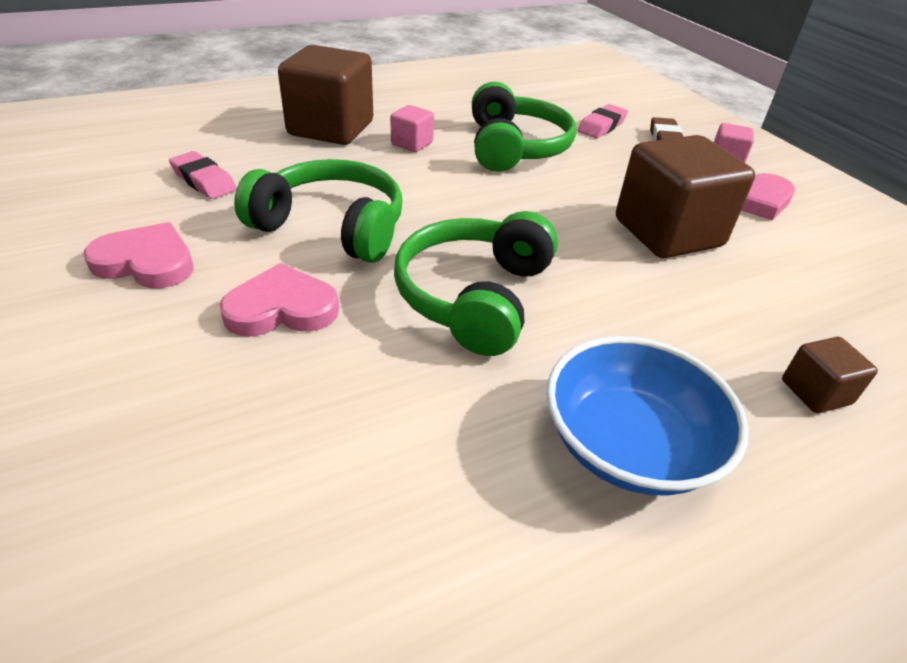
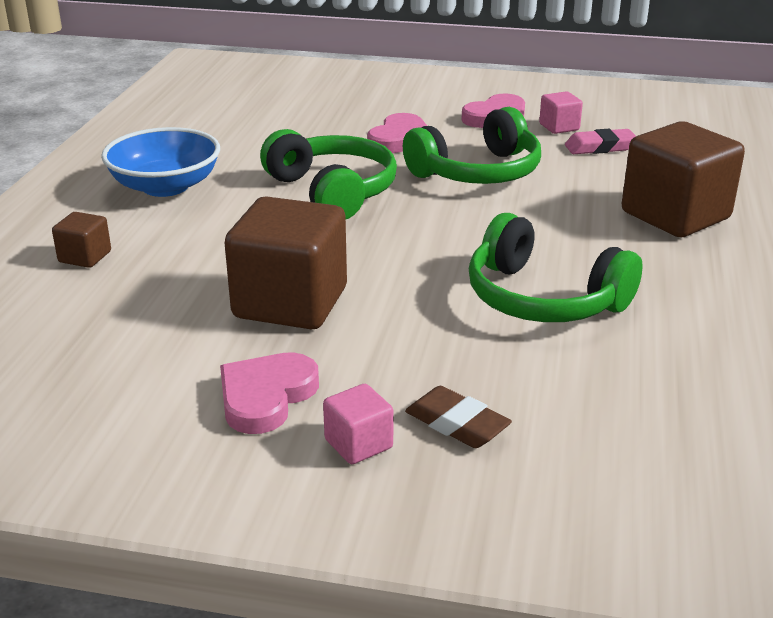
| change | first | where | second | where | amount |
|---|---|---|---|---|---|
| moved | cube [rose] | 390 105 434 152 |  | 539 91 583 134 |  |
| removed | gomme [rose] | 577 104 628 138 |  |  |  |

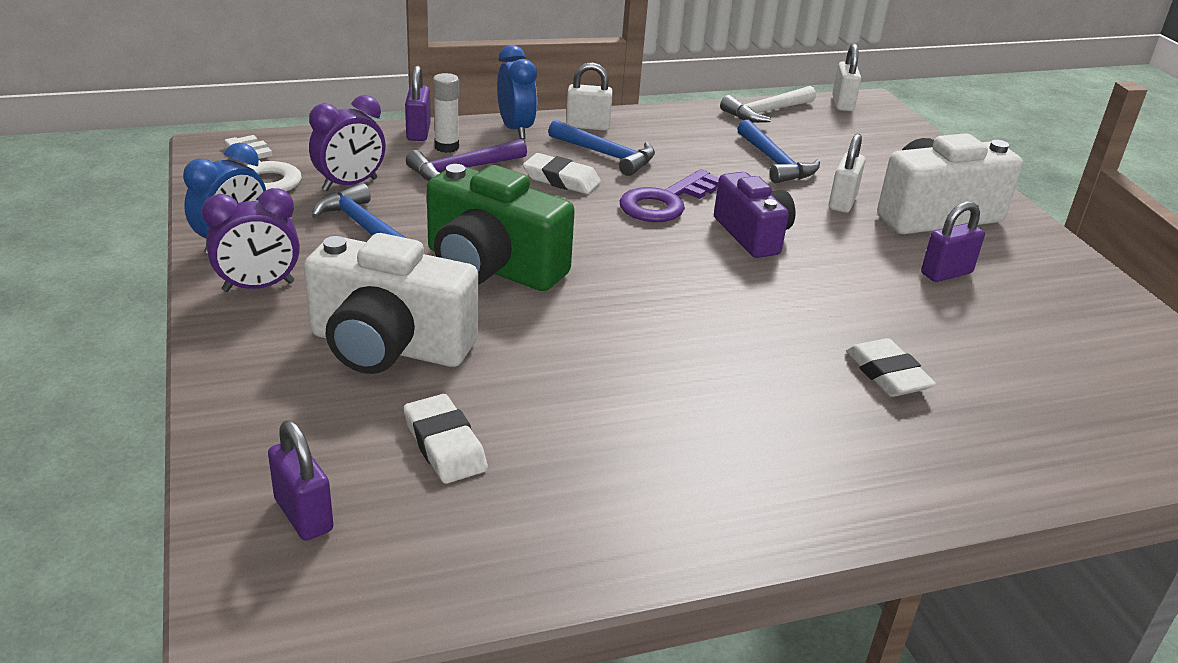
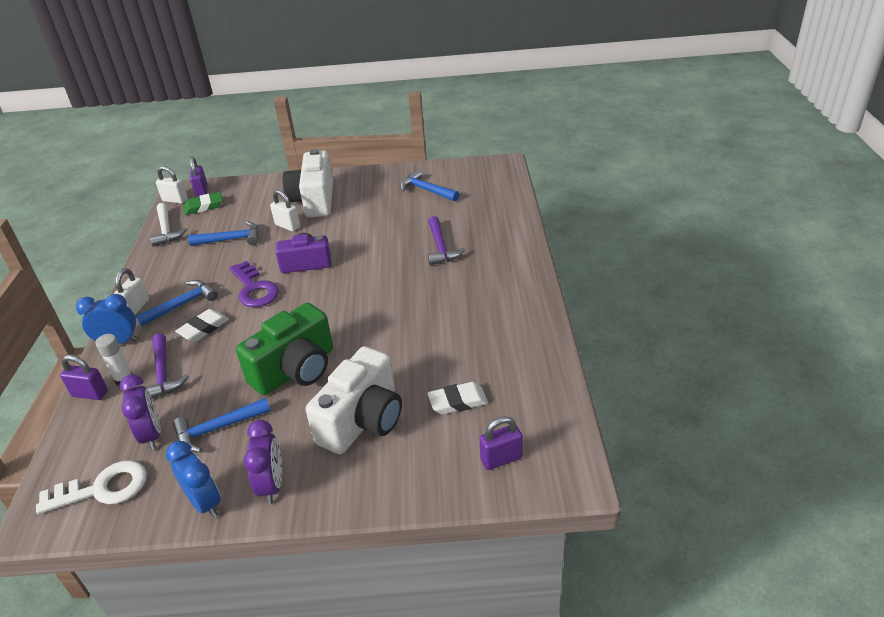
| change | first | where | second | where | amount |
|---|---|---|---|---|---|
| added |  |  | gomme [vert] | 183 192 223 215 |  |
| moved | cadenas [violet] | 921 201 985 282 |  | 190 157 207 197 |  |
| added |  |  | marteau [bleu] | 400 170 459 201 |  |
| replaced | gomme [blanc] | 846 338 936 397 | marteau [violet] | 428 216 465 265 |  |

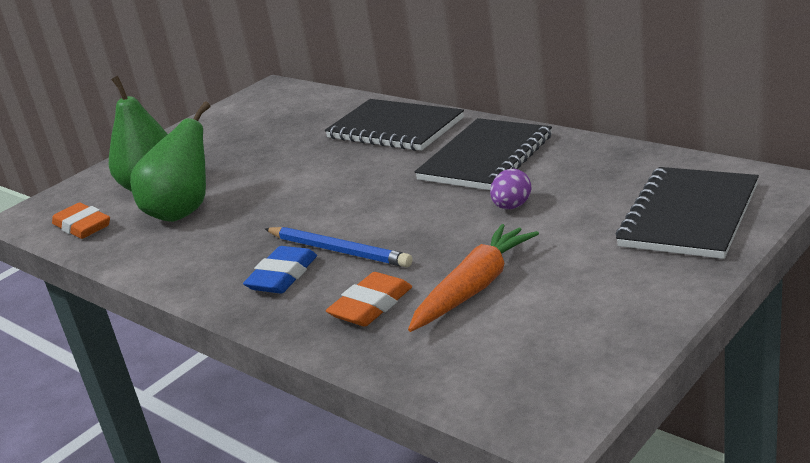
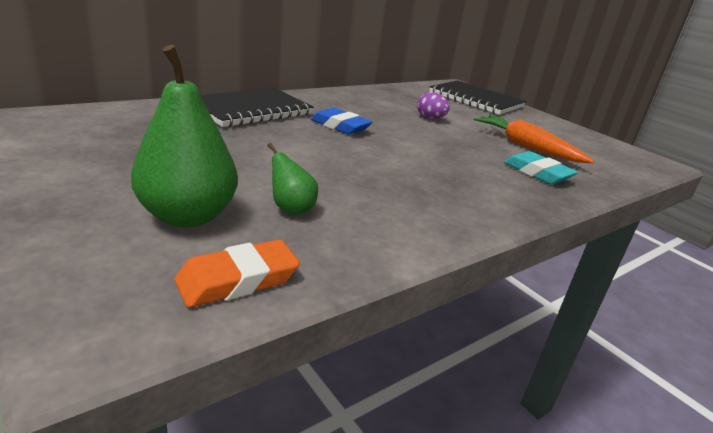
| change | first | where | second | where | amount |
|---|---|---|---|---|---|
| resized | poire [vert] | 130 101 211 222 |  | 267 143 318 215 | x0.50 |
| moved | gomme [bleu] | 243 246 317 293 |  | 311 108 373 135 |  |
| recoloured | gomme [orange] | 326 272 412 326 | gomme [turquoise] | 504 151 578 184 |  |
| removed | crayon [bleu] | 265 227 413 268 |  |  |  |
| removed | carnet [noir] | 415 118 552 190 |  |  |  |

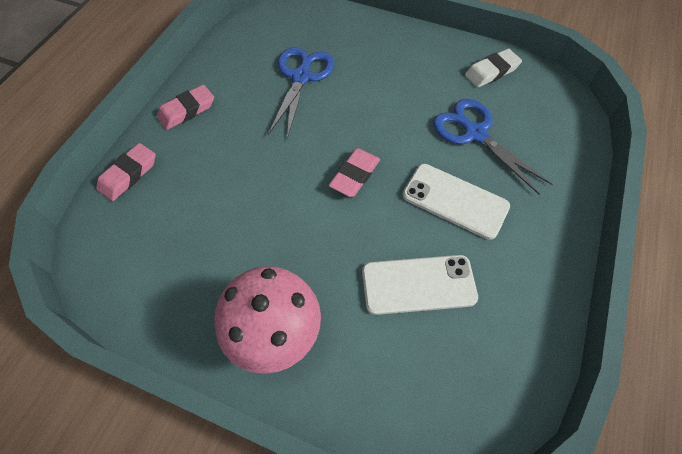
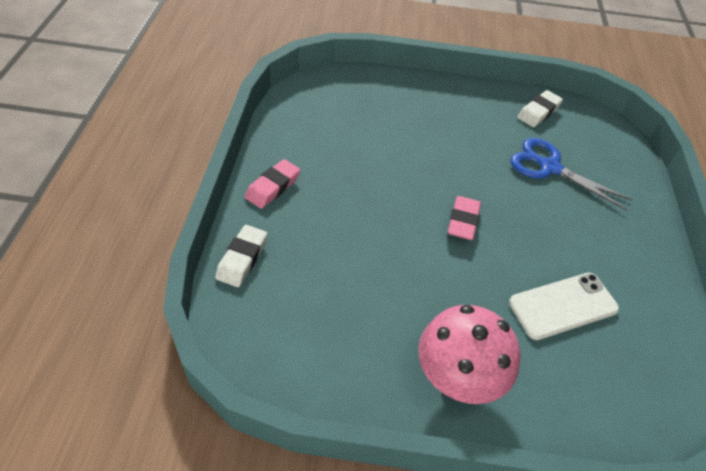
| change | first | where | second | where | amount |
|---|---|---|---|---|---|
| recoloured | gomme [rose] | 96 143 155 201 | gomme [blanc] | 215 225 267 287 |  |
| removed | ciseaux [bleu] | 268 47 334 139 |  |  |  |
| removed | téléphone [blanc] | 402 164 510 240 |  |  |  |

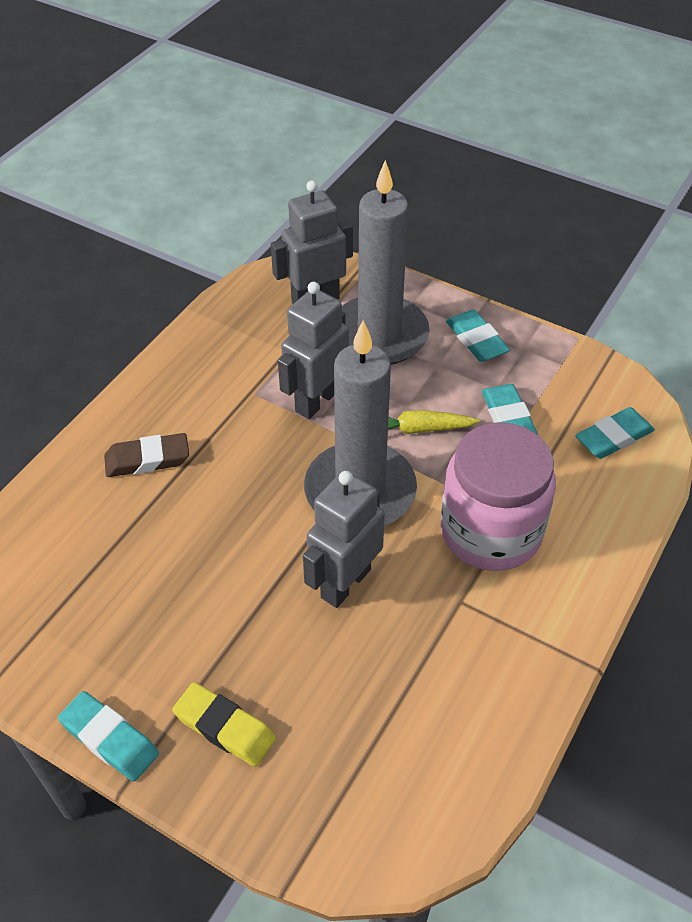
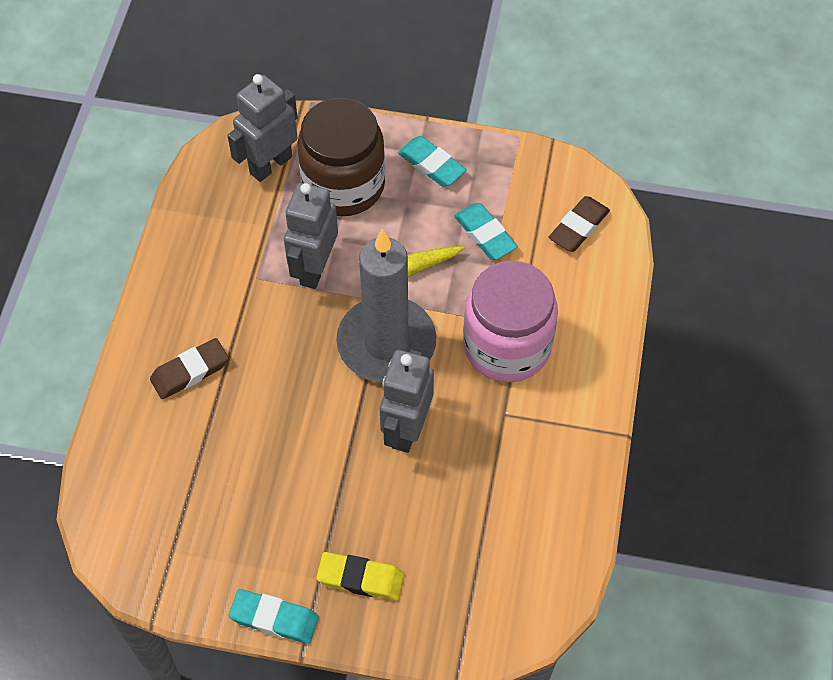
| change | first | where | second | where | amount |
|---|---|---|---|---|---|
| replaced | bougie [gris] | 342 160 430 365 | bocal [marron] | 297 98 385 216 |  |
| recoloured | gomme [turquoise] | 575 407 655 459 | gomme [marron] | 549 196 610 252 |  |

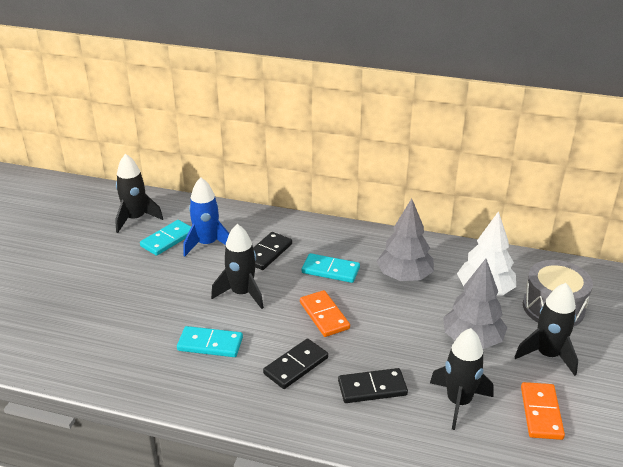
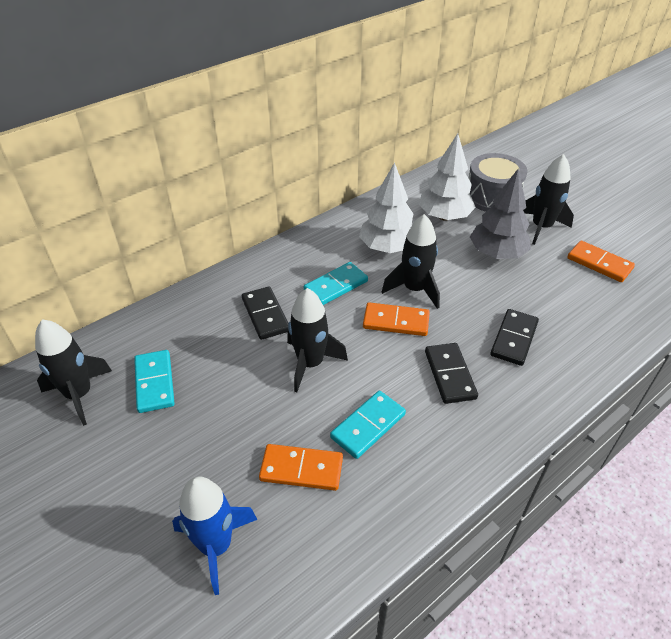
| change | first | where | second | where | amount |
|---|---|---|---|---|---|
| moved | fusée [bleu] | 183 178 229 257 |  | 172 476 258 595 |  |
| added |  |  | domino [orange] | 259 444 343 491 |  |
| recoloured | arbre [gris] | 377 198 434 281 | arbre [blanc] | 359 163 413 253 |  |
| moved | fusée [noir] | 430 328 494 430 |  | 382 214 440 309 |  |

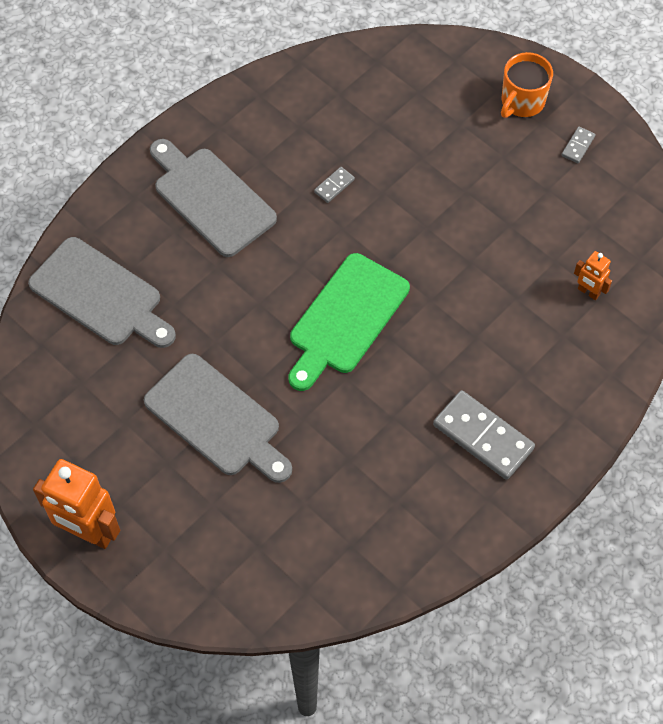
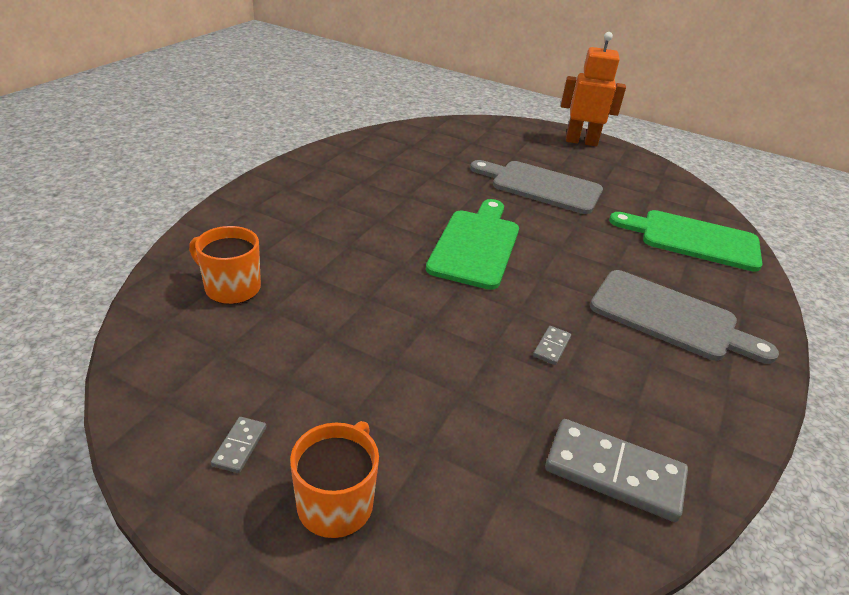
| change | first | where | second | where | amount |
|---|---|---|---|---|---|
| replaced | robot [orange] | 574 251 612 300 | tasse [orange] | 189 226 261 304 |  |
| moved | domino [gris] | 433 390 535 480 |  | 545 419 688 522 |  |
| recoloured | planche à découper [gris] | 28 237 176 348 | planche à découper [vert] | 609 210 763 272 |  |

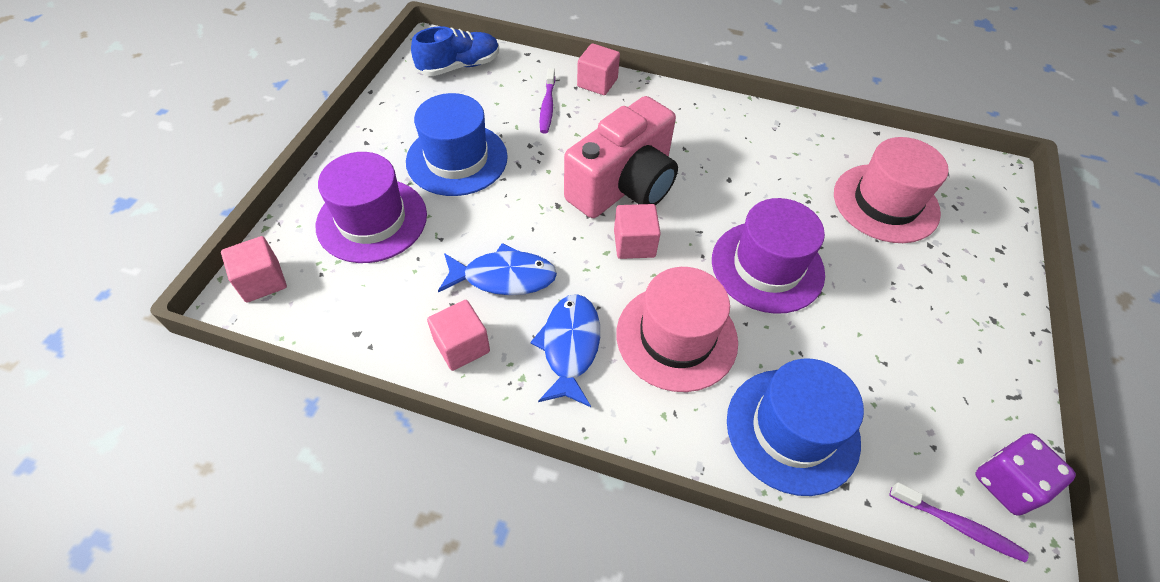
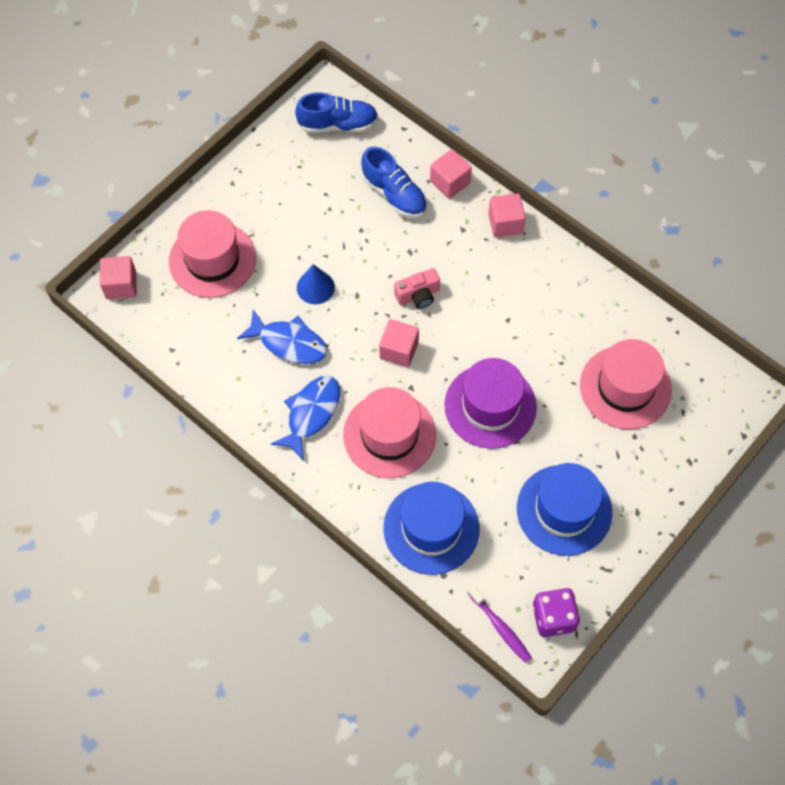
| change | first | where | second | where | amount |
|---|---|---|---|---|---|
| recoloured | chapeau [violet] | 316 152 427 263 | chapeau [rose] | 169 210 256 298 |  |
| added |  |  | cône [bleu] | 297 264 335 304 |  |
| replaced | brosse à dents [violet] | 540 68 555 133 | chaussure [bleu] | 361 147 427 218 |  |
| resized | appareil photo [rose] | 564 96 678 218 |  | 394 268 440 309 | x0.44 |
| moved | cube [rose] | 427 300 490 371 |  | 488 193 526 238 |  |
| moved | chapeau [bleu] | 406 93 508 196 |  | 517 463 612 556 |  |

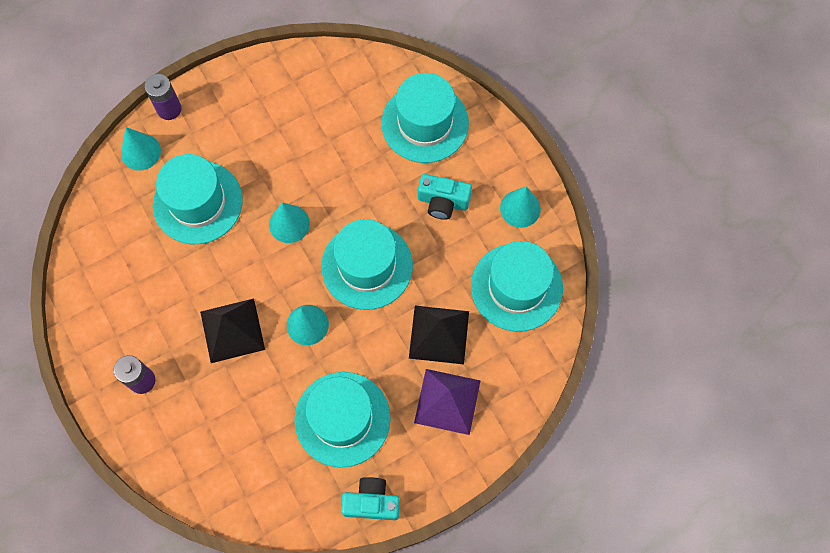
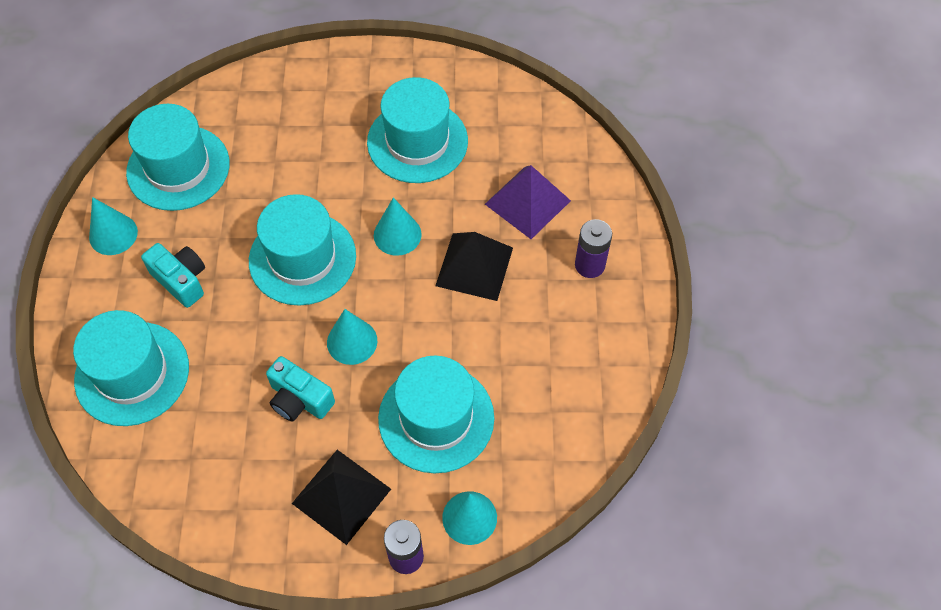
| change | first | where | second | where | amount |
|---|---|---|---|---|---|
| moved | appareil photo [turquoise] | 341 477 400 520 |  | 266 356 335 422 |  |
| moved | pyramide [noir] | 409 306 469 364 |  | 292 450 391 545 |  |
| moved | pyramide [violet] | 414 369 481 435 |  | 485 165 571 239 |  |

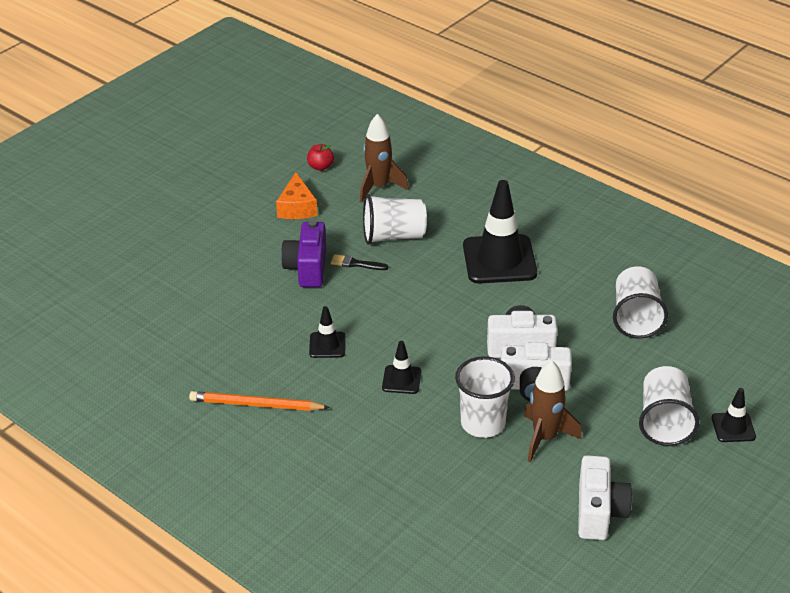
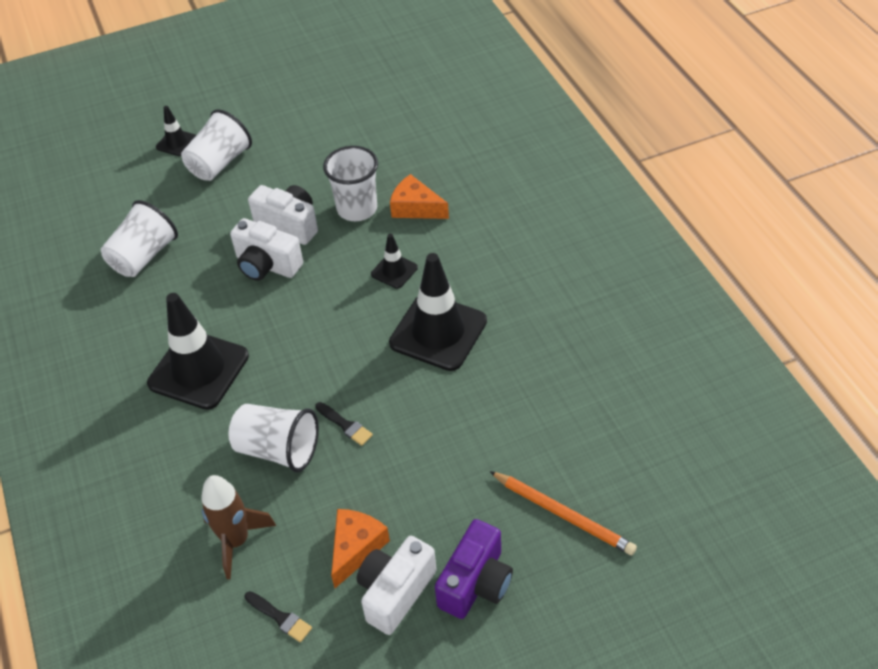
| change | first | where | second | where | amount |
|---|---|---|---|---|---|
| replaced | pomme [rouge] | 307 144 334 171 | pinceau [noir] | 245 591 312 642 |  |
| moved | appareil photo [blanc] | 578 455 632 540 |  | 357 536 437 635 |  |
| resized | cône de chantier [noir] | 309 306 346 358 |  | 389 253 487 371 | x2.04 |
| added |  |  | fromage [orange] | 390 174 449 219 |  |
| moved | appareil photo [violet] | 281 220 326 287 |  | 435 519 513 619 |  |
| moved | crayon [orange] | 189 391 330 411 |  | 489 471 637 555 |  |
| removed | fusée [marron] | 524 360 582 462 |  |  |  |

